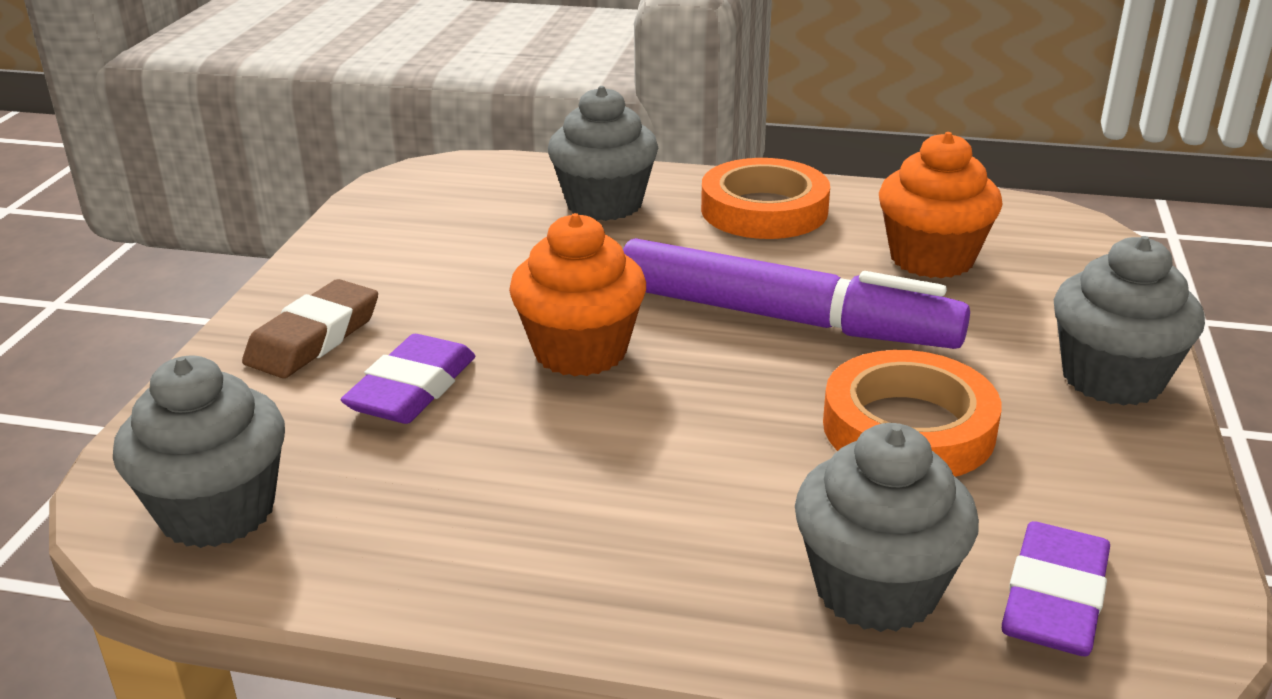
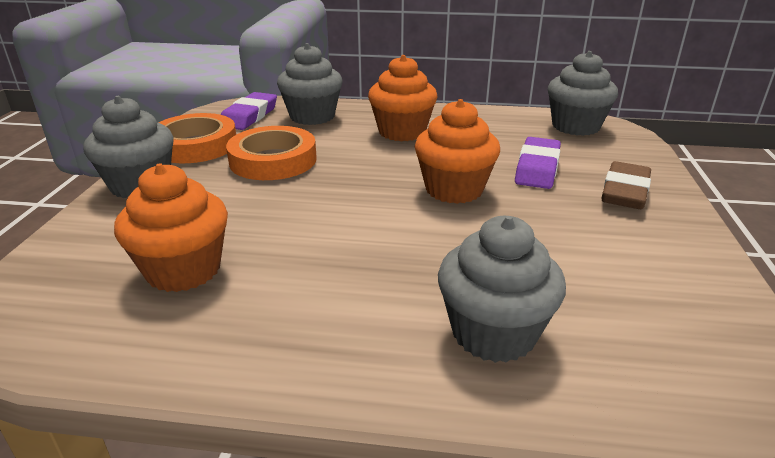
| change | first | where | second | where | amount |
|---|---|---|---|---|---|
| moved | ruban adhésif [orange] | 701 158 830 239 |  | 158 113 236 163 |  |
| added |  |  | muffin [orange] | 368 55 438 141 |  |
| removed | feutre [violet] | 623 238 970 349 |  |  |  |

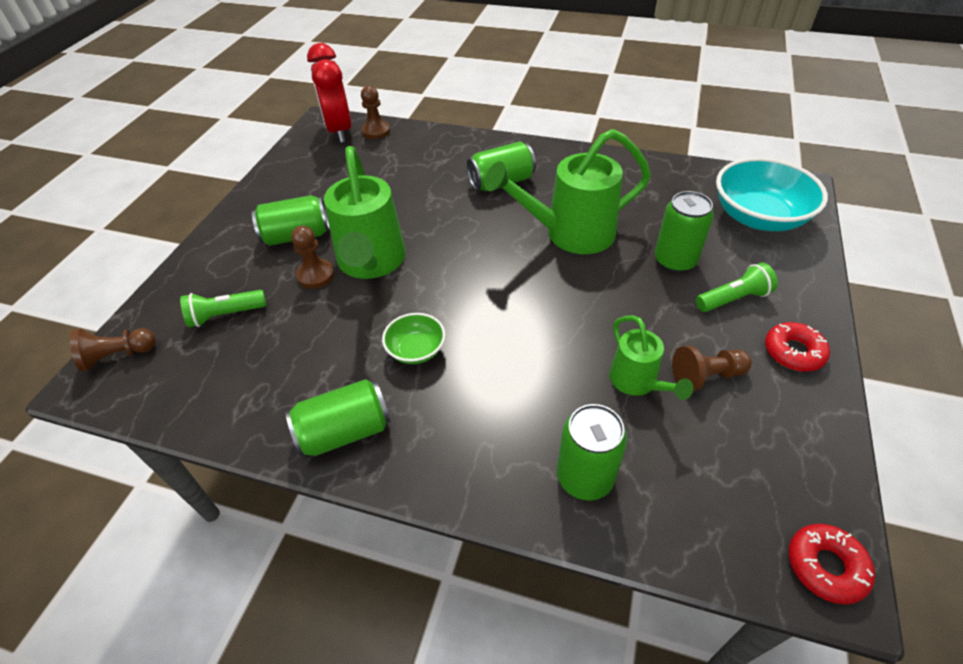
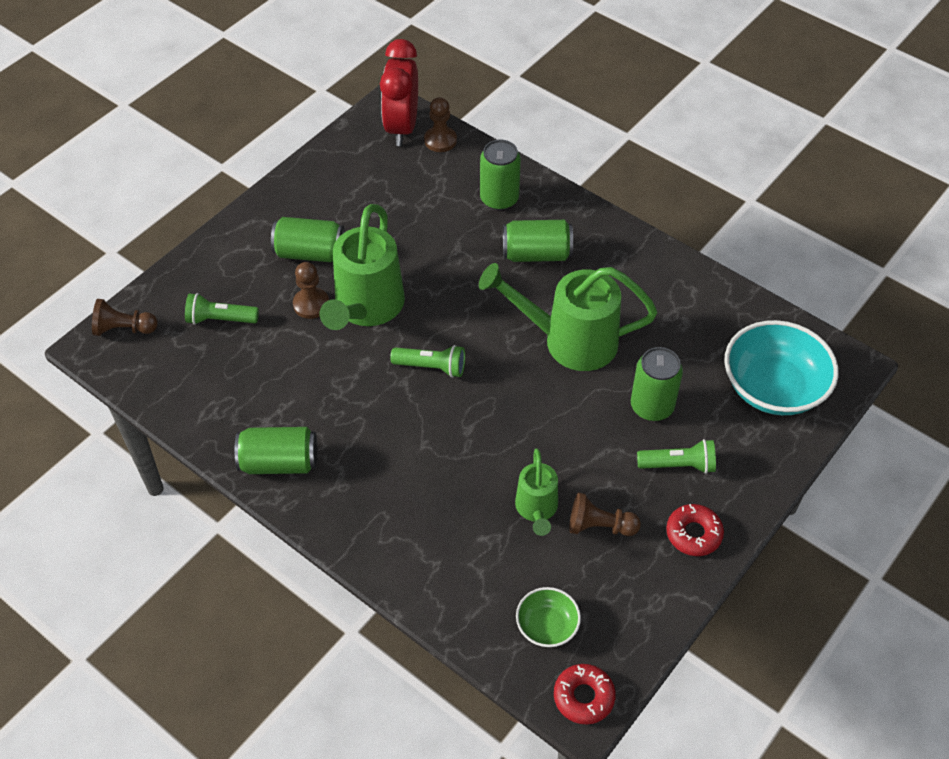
| change | first | where | second | where | amount |
|---|---|---|---|---|---|
| added |  |  | lampe de poche [vert] | 390 345 465 378 |  |
| moved | canette [vert] | 557 404 627 501 |  | 480 140 521 210 |  |
| moved | bol [vert] | 382 313 445 364 |  | 516 587 581 647 |  |

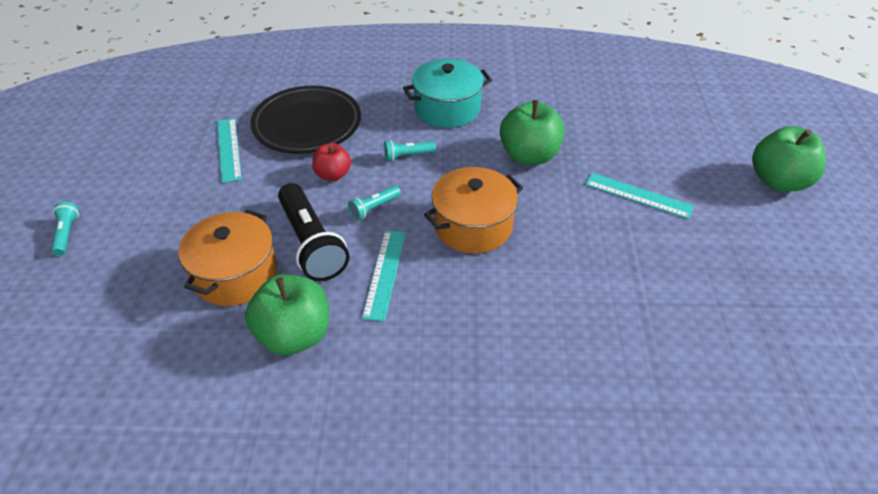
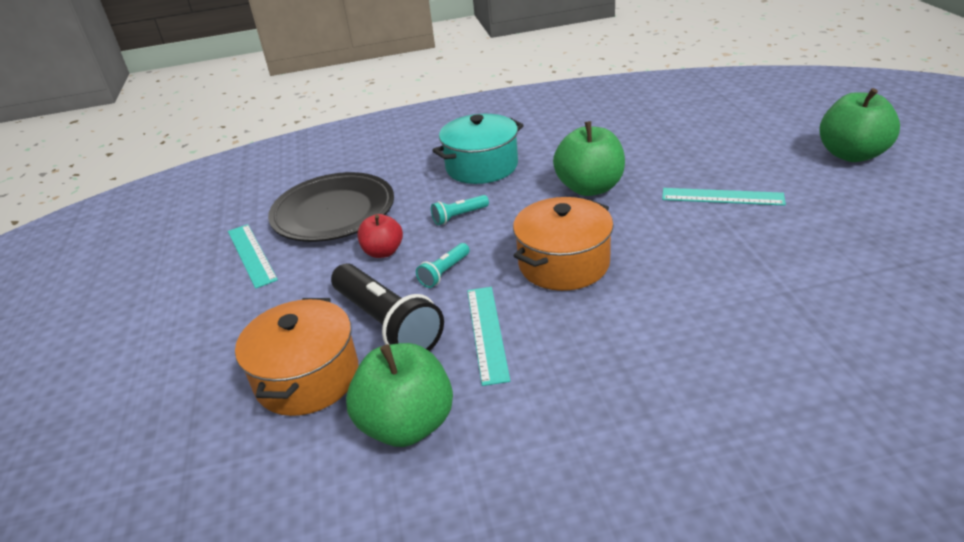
| change | first | where | second | where | amount |
|---|---|---|---|---|---|
| removed | lampe de poche [turquoise] | 52 202 79 256 |  |  |  |

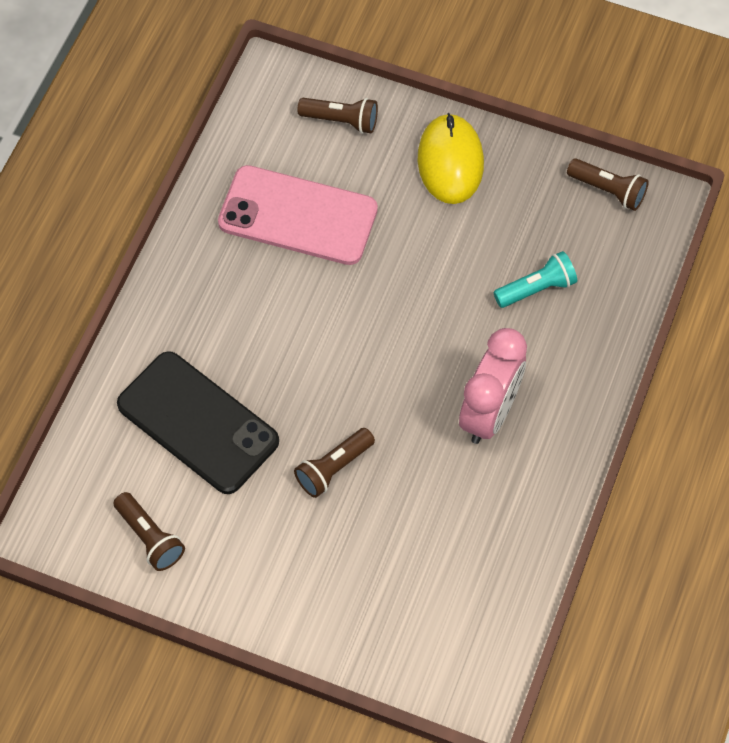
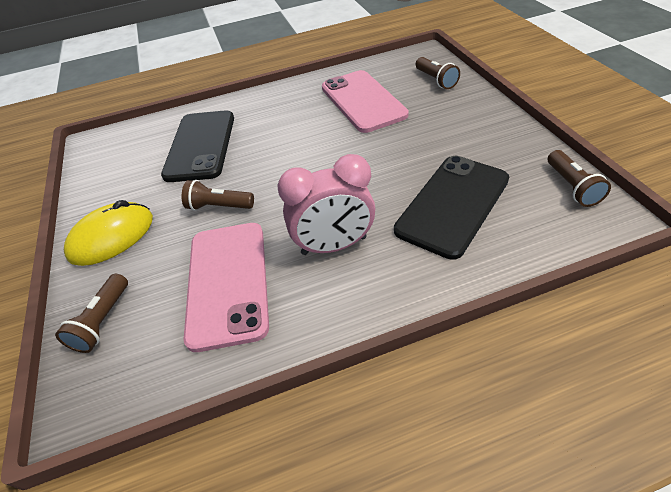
| change | first | where | second | where | amount |
|---|---|---|---|---|---|
| moved | lampe de poche [marron] | 114 492 185 571 |  | 55 274 128 353 |  |
| moved | souris [jaune] | 418 113 484 204 |  | 64 200 153 266 |  |
| added |  |  | téléphone [rose] | 184 223 269 352 |  |
| replaced | lampe de poche [turquoise] | 494 251 577 308 | téléphone [noir] | 394 156 509 260 |  |

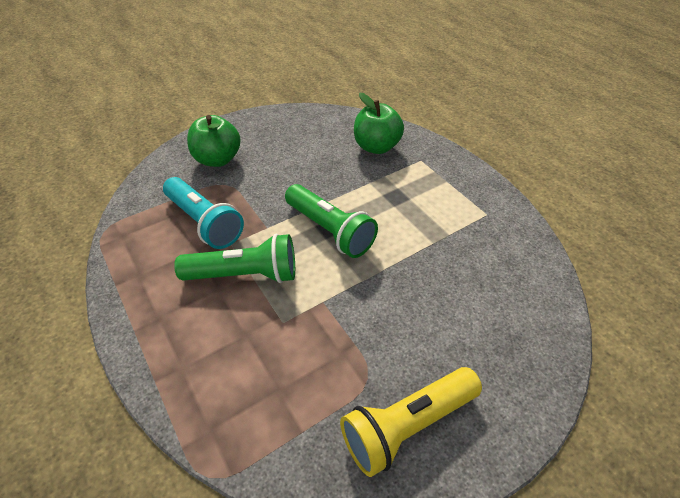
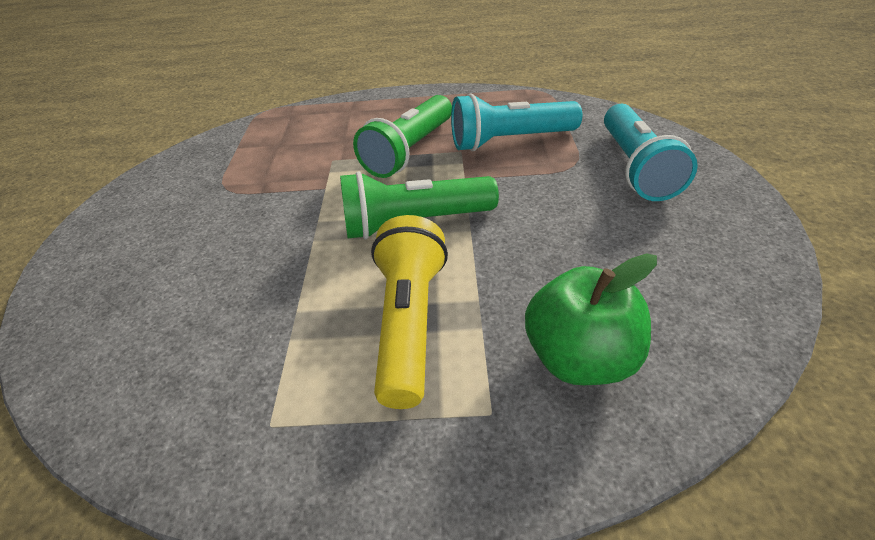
| change | first | where | second | where | amount |
|---|---|---|---|---|---|
| moved | lampe de poche [jaune] | 340 367 482 477 |  | 371 215 448 409 |  |
| replaced | pomme [vert] | 187 115 241 167 | lampe de poche [turquoise] | 604 104 698 201 |  |

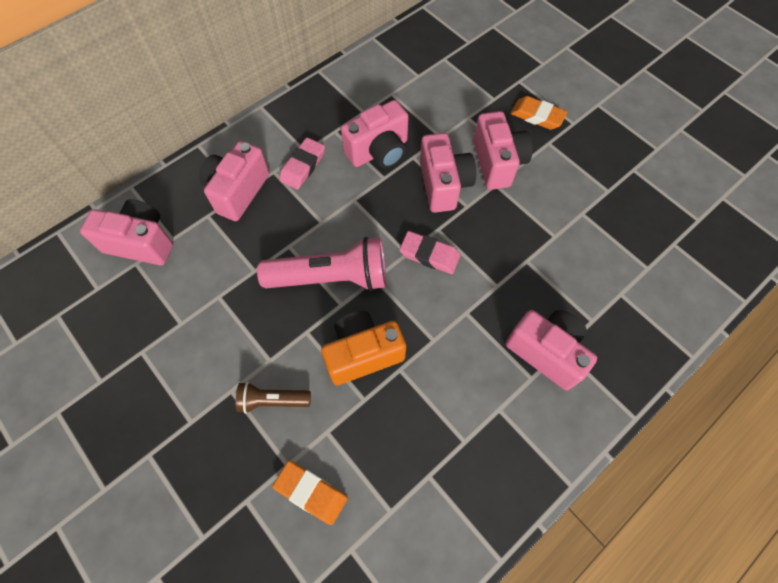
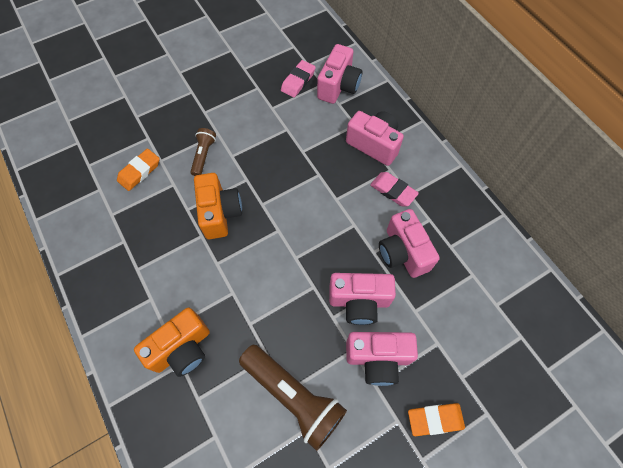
| change | first | where | second | where | amount |
|---|---|---|---|---|---|
| recoloured | appareil photo [rose] | 506 310 597 390 | appareil photo [orange] | 134 308 210 377 |  |
| added |  |  | lampe de poche [marron] | 239 345 347 451 |  |
| moved | gomme [rose] | 399 231 461 274 |  | 281 60 316 98 |  |
| turned | gomme [orange] | 511 96 567 130 |  | 408 403 465 436 | 45 degrees clockwise |
| removed | lampe de poche [rose] | 257 237 386 291 |  |  |  |

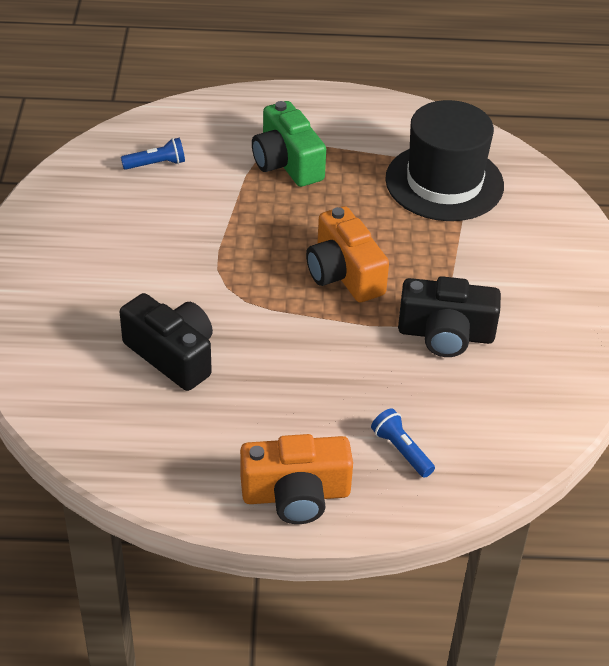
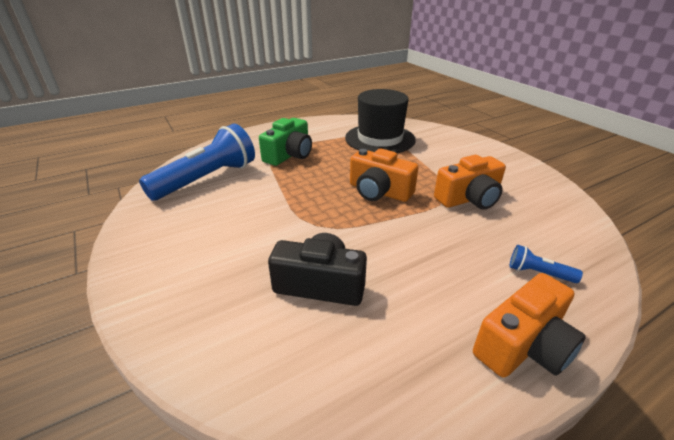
| change | first | where | second | where | amount |
|---|---|---|---|---|---|
| resized | lampe de poche [bleu] | 121 138 185 170 |  | 139 124 255 201 | x2.41 |
| turned | appareil photo [vert] | 252 101 326 187 |  | 259 118 312 166 | 90 degrees counterclockwise |
| recoloured | appareil photo [noir] | 398 276 501 357 | appareil photo [orange] | 434 155 506 210 |  |

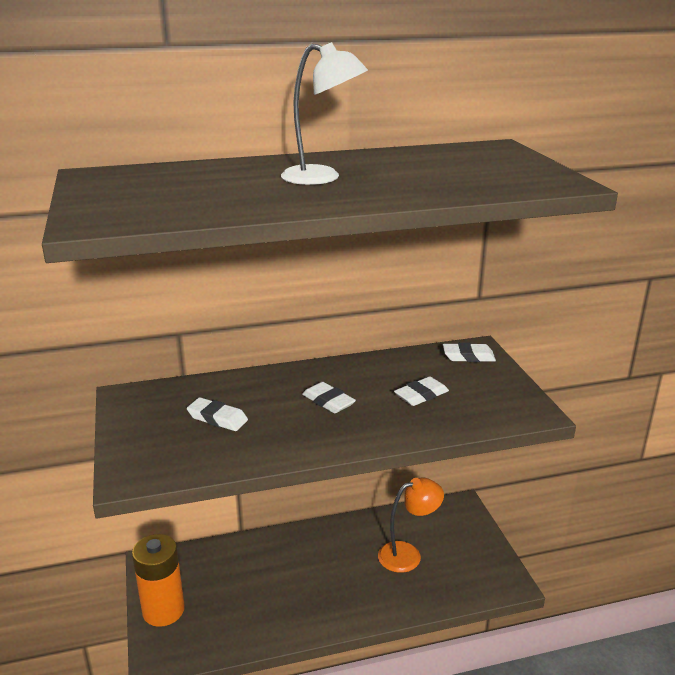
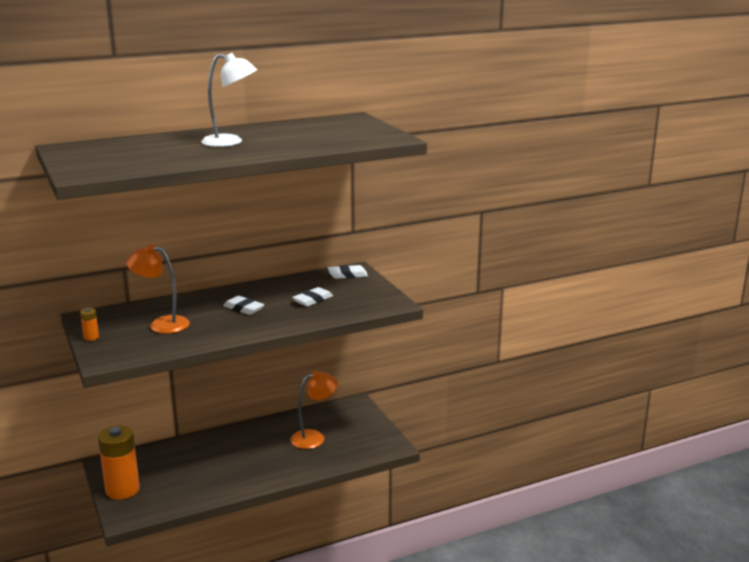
| change | first | where | second | where | amount |
|---|---|---|---|---|---|
| added |  |  | pile [orange] | 80 308 99 341 |  |
| replaced | gomme [blanc] | 187 397 248 431 | lampe [orange] | 126 244 190 334 |  |

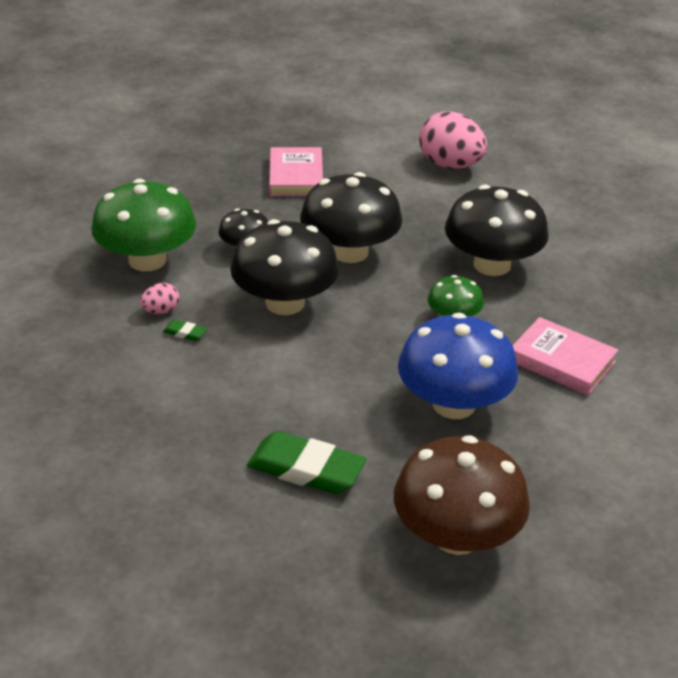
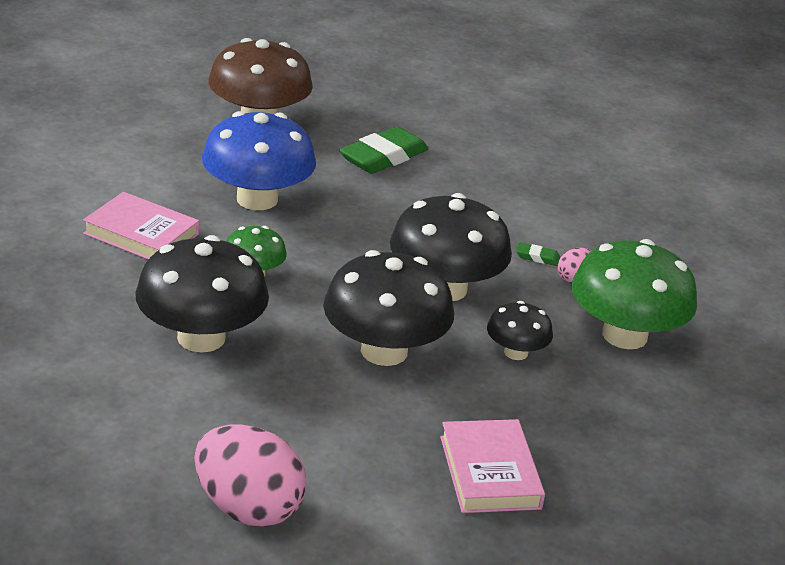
| change | first | where | second | where | amount |
|---|---|---|---|---|---|
| turned | gomme [vert] | 247 431 366 494 |  | 339 126 428 174 | 60 degrees counterclockwise |

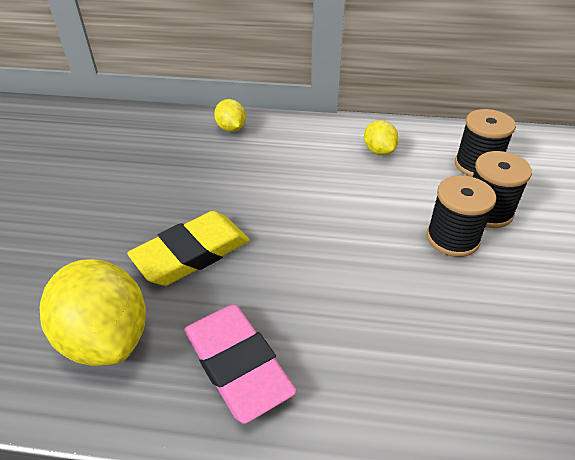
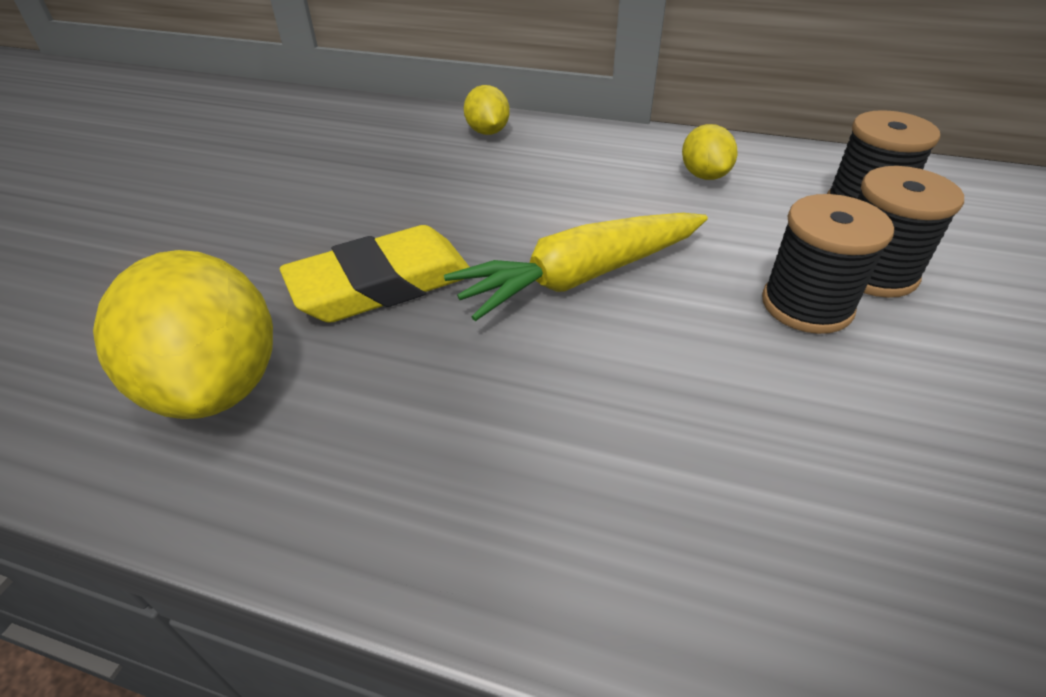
| change | first | where | second | where | amount |
|---|---|---|---|---|---|
| added |  |  | carotte [jaune] | 444 213 708 321 |  |
| removed | gomme [rose] | 184 305 297 424 |  |  |  |

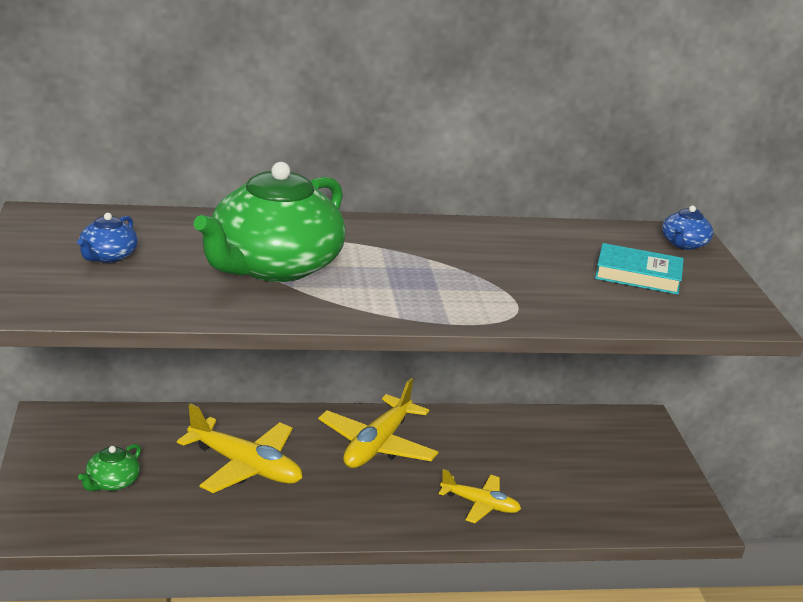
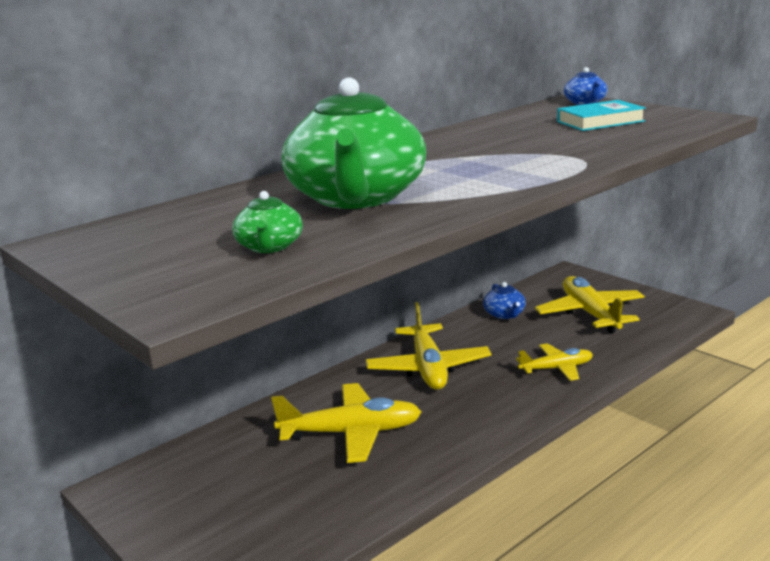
| change | first | where | second | where | amount |
|---|---|---|---|---|---|
| moved | théière [vert] | 78 444 141 491 |  | 232 191 303 253 |  |
| moved | théière [bleu] | 77 213 138 263 |  | 483 282 526 319 |  |
| added |  |  | avion [jaune] | 535 276 645 333 |  |

